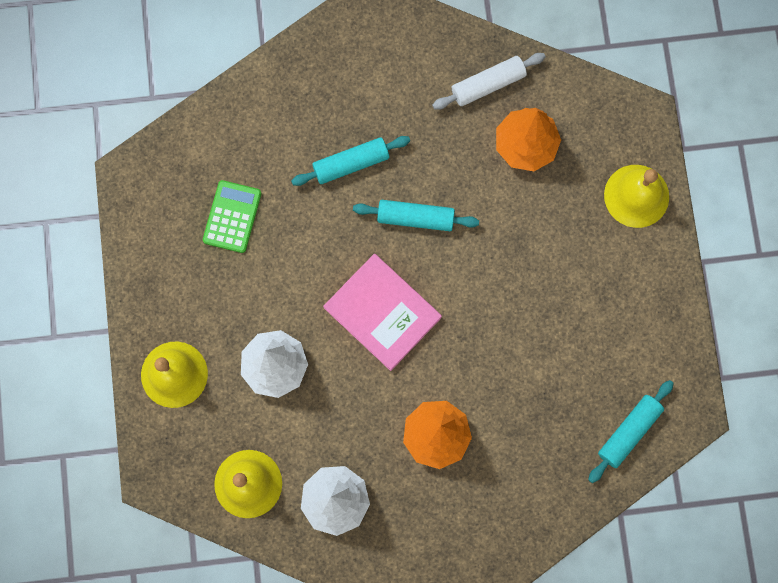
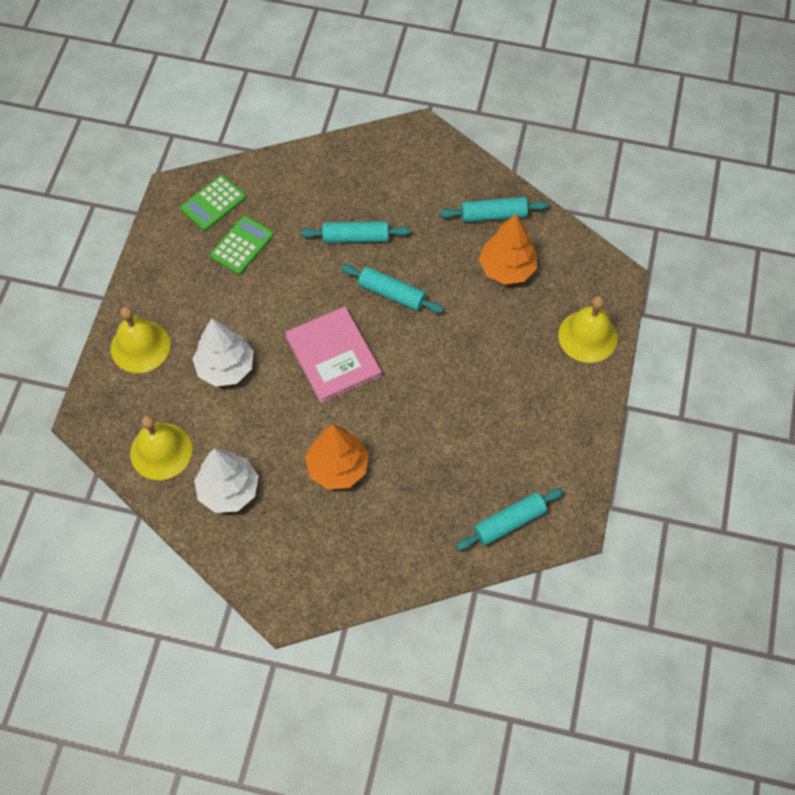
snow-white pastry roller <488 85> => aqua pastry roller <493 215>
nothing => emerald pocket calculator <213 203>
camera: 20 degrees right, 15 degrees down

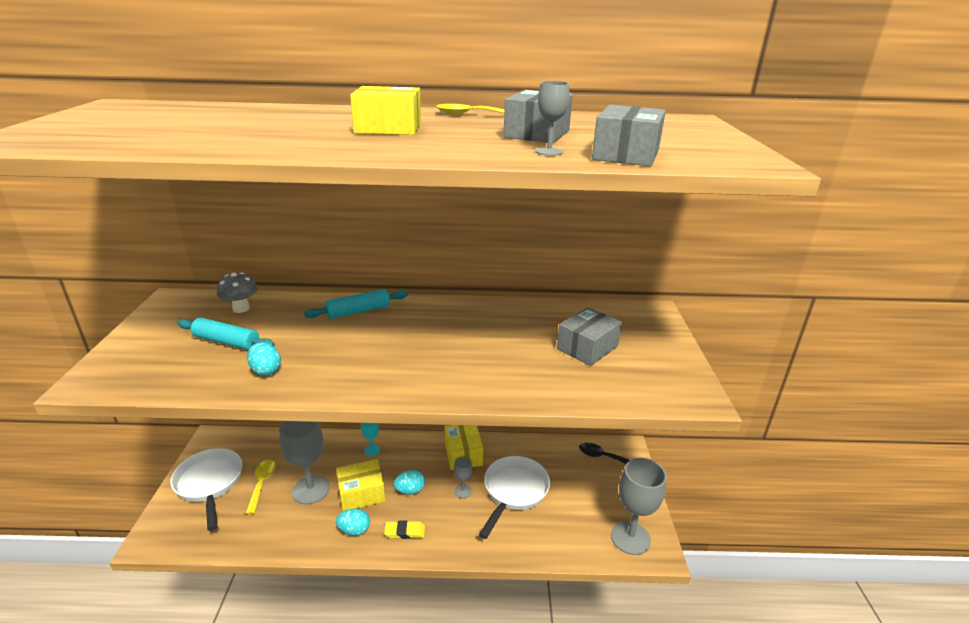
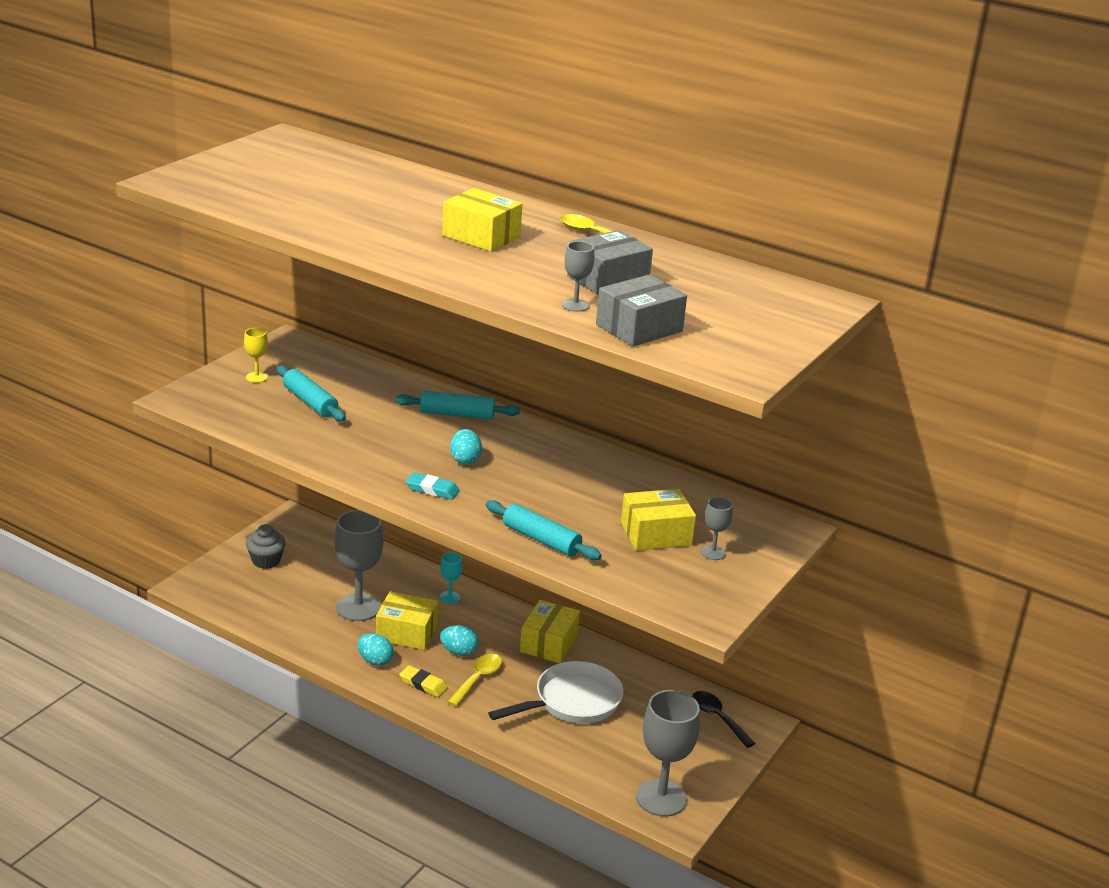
ash-grey fungus <241 308> => nothing
ash-grey package <587 347> => bright yellow package <656 534>
aqua toy egg <266 370> => aqua toy egg <465 460>, shifted
snow-white pan <210 483> => ash-grey fairy cake <266 561>
ash-grey chalice <462 491> => ash-grey chalice <713 553>, shifted
bright yellow tablespoon <262 484> => bright yellow tablespoon <478 679>, shifted
nothing => bright yellow chalice <257 377>
nothing => aqua eraser <432 489>
nothing => aqua pastry roller <541 540>
camera: 30 degrees right, 0 degrees up

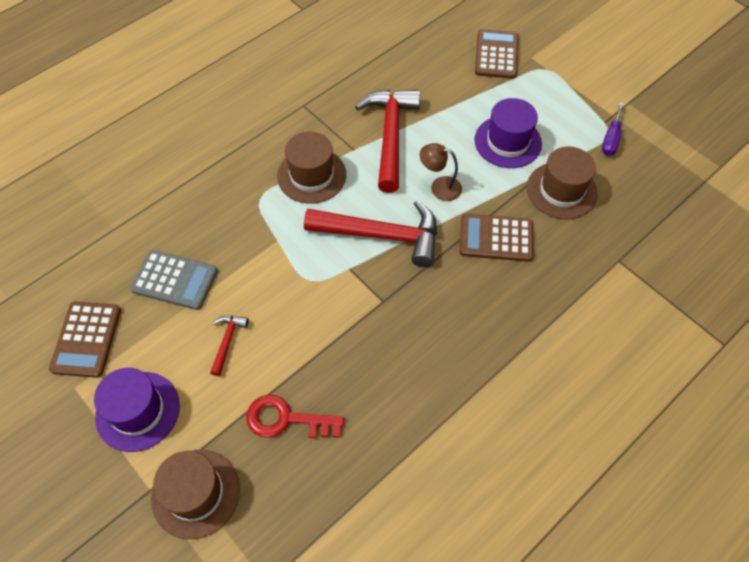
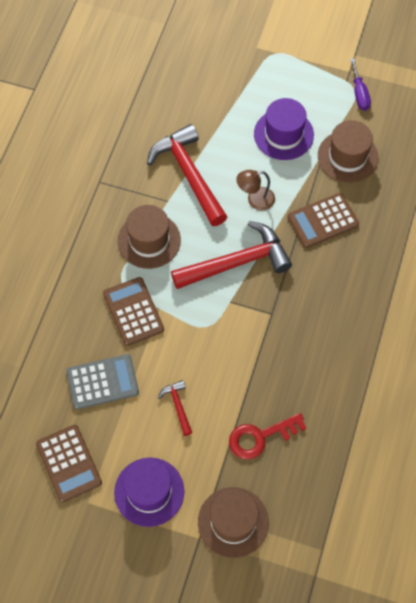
brown pocket calculator <496 55> => brown pocket calculator <133 311>, shifted
camera: 30 degrees left, 5 degrees up

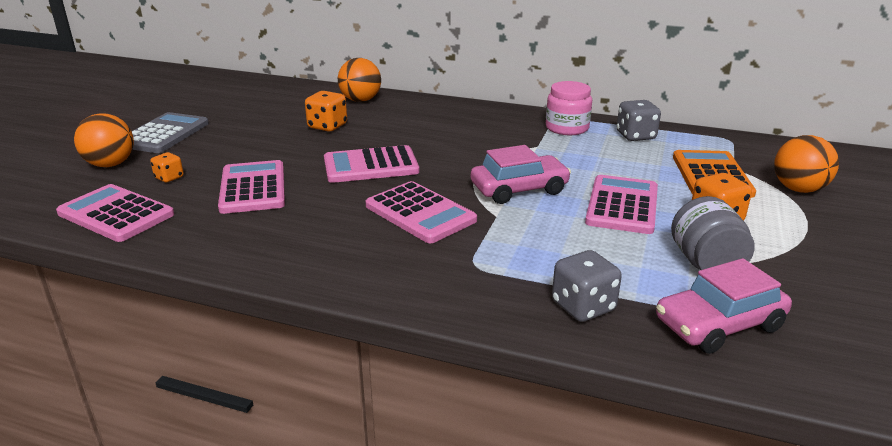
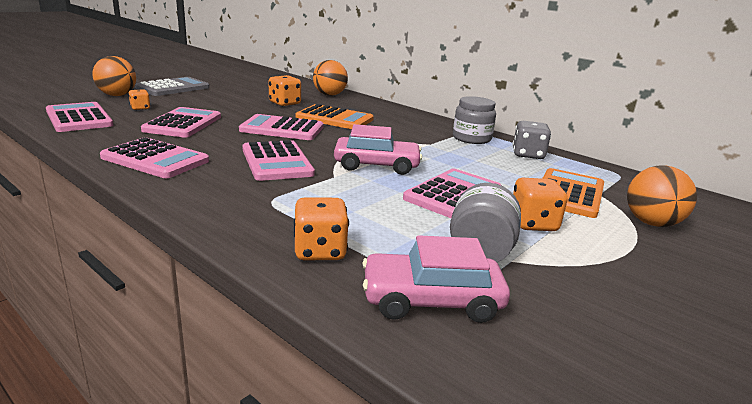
rose-pink preserve jar <567 128> => ash-grey preserve jar <471 138>
ash-grey dice <583 307> => bright orange dice <320 251>
nothing => bright orange pocket calculator <334 118>
nothing => rose-pink pocket calculator <155 159>
camera: 20 degrees right, 5 degrees down

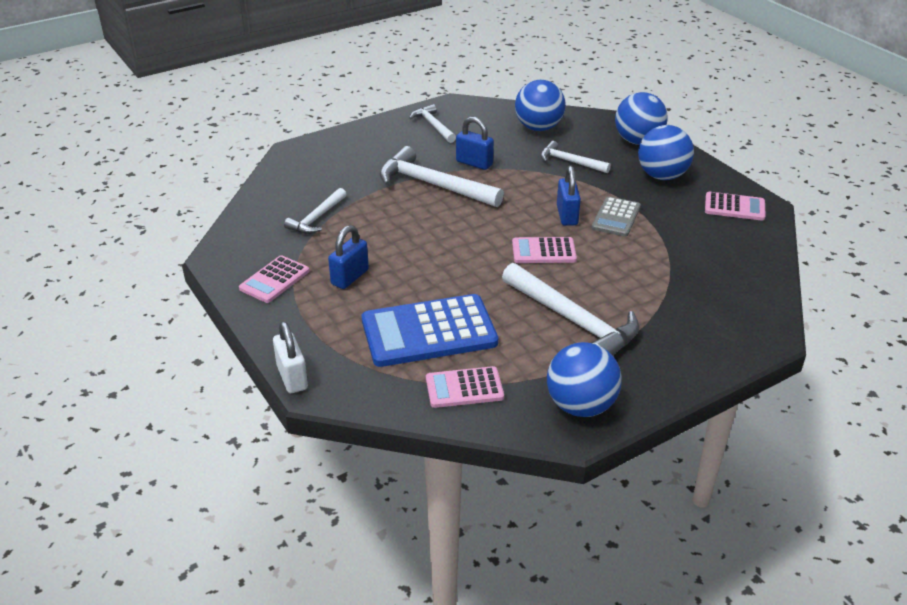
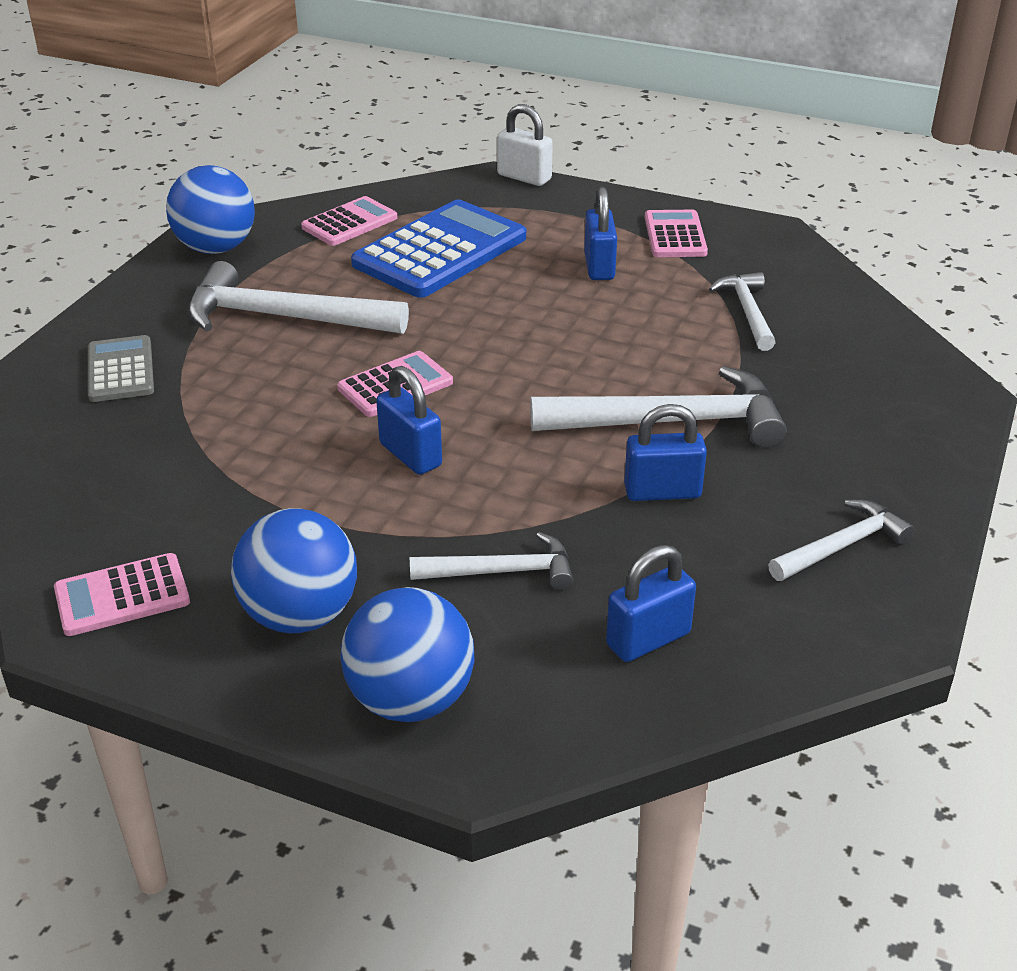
cobalt sphere <538 128> => cobalt lock <648 639>
snow-white claw hammer <433 125> => snow-white claw hammer <842 546>, 60 degrees counterclockwise
ash-grey pocket calculator <616 217> => ash-grey pocket calculator <120 370>, shifted
camera: 145 degrees right, 0 degrees up

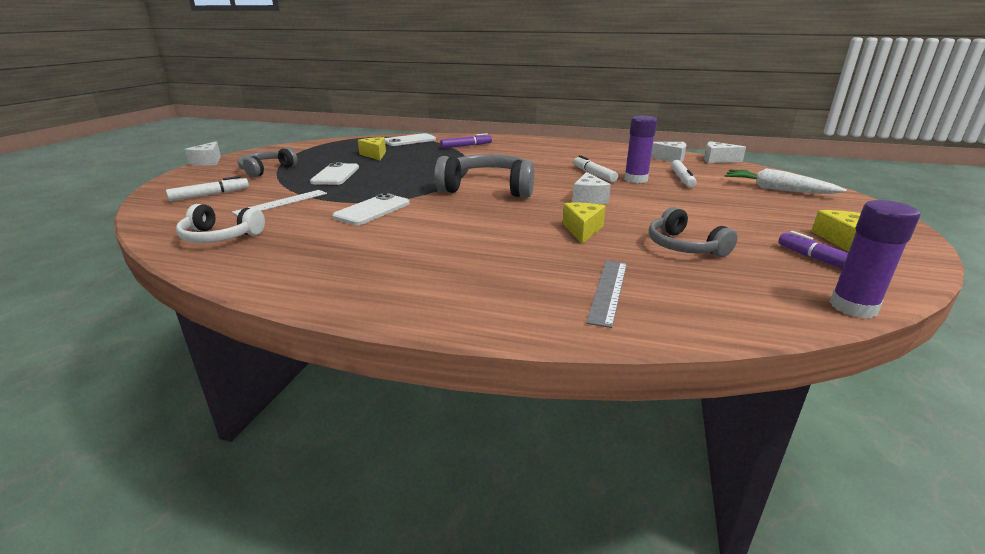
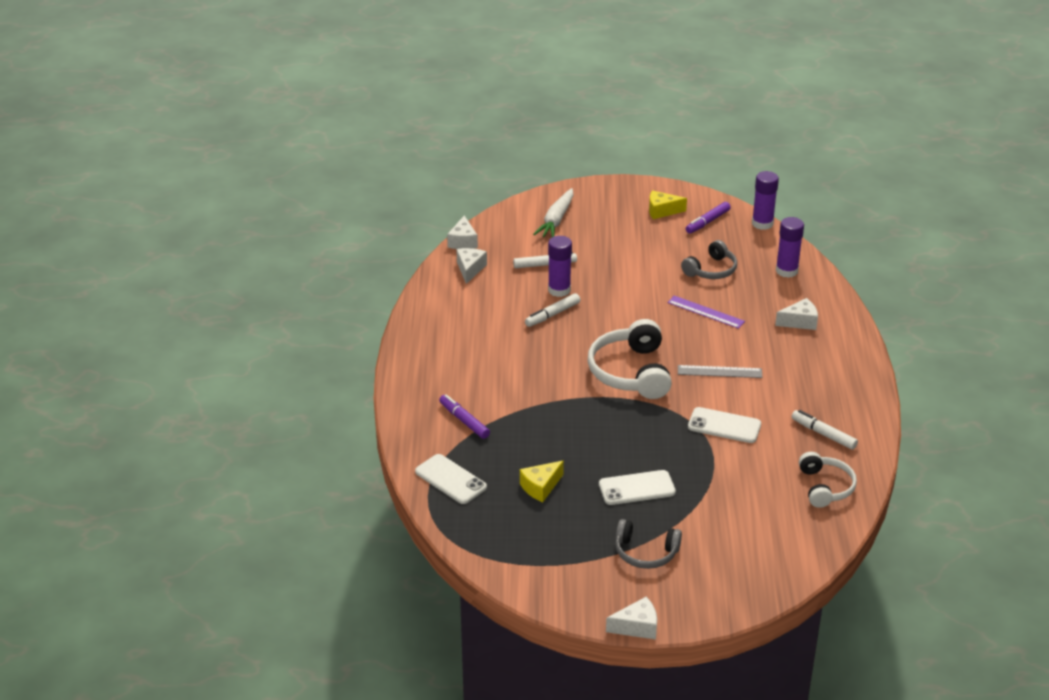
ash-grey headphones <488 188> => snow-white headphones <630 372>
snow-white cheese wedge <588 198> => snow-white cheese wedge <800 322>, shifted
snow-white felt pen <210 195> => snow-white felt pen <823 434>, shifted
snow-white ruler <282 203> => nothing
bright yellow cheese wedge <582 230> => royal purple ruler <705 312>
ash-grey ruler <608 291> => ash-grey ruler <719 371>, shifted
nothing => royal purple glue stick <786 271>
camera: 105 degrees left, 10 degrees up

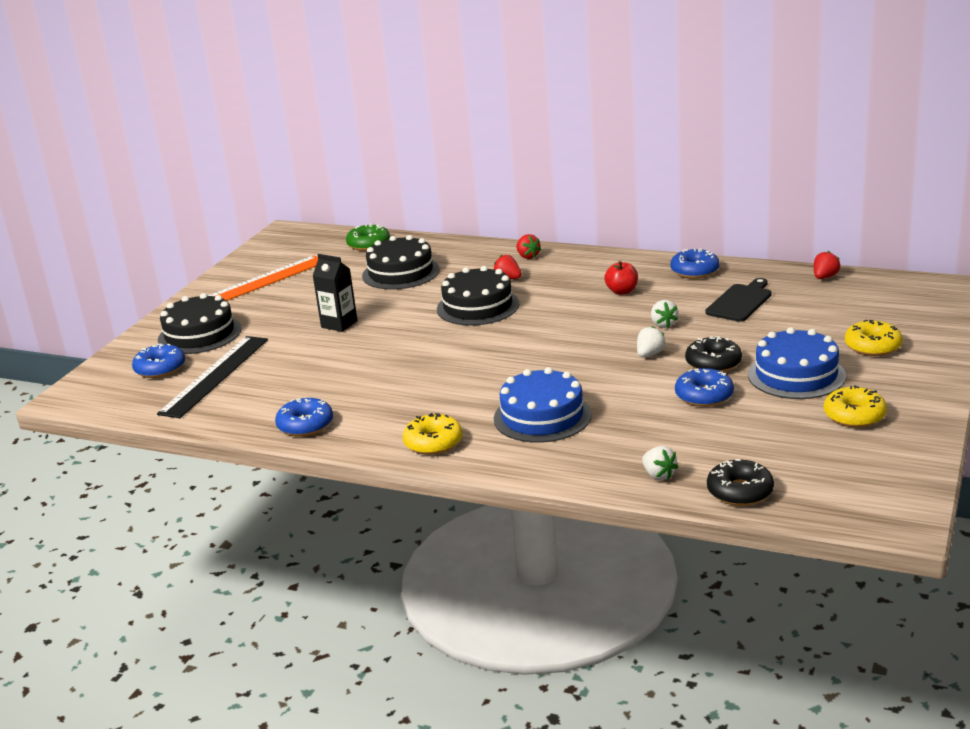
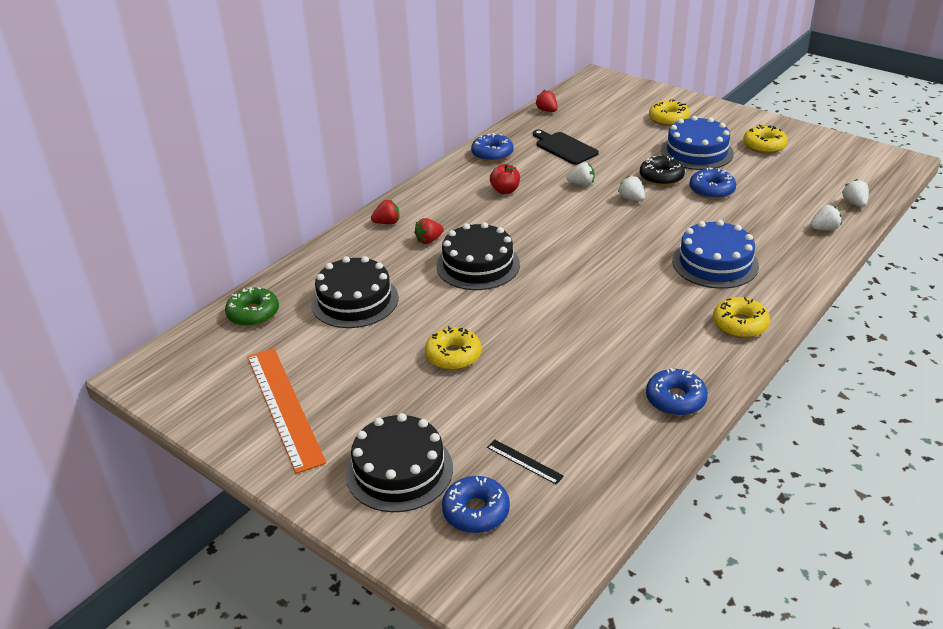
black carton <339 324> => bright yellow donut <453 355>
black ruler <215 376> => black ruler <524 461>, x0.43
black donut <740 491> => snow-white toy strawberry <854 203>
camera: 75 degrees left, 10 degrees up

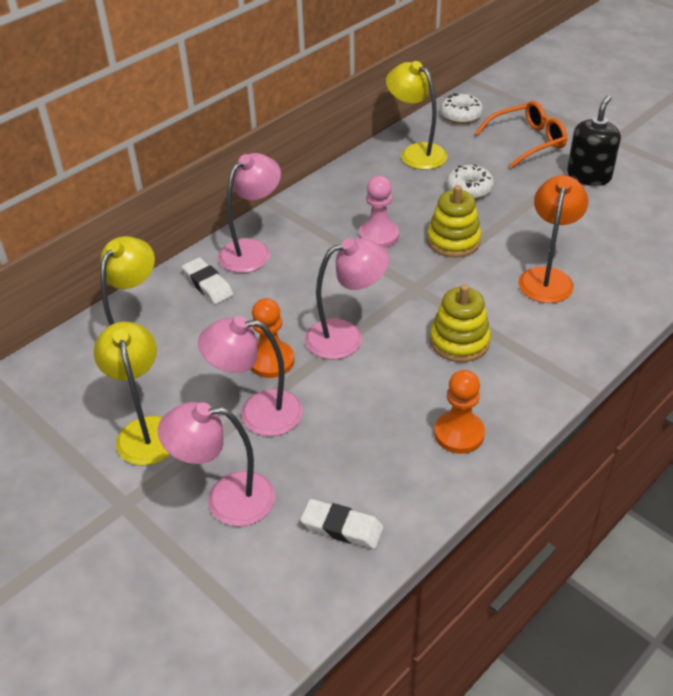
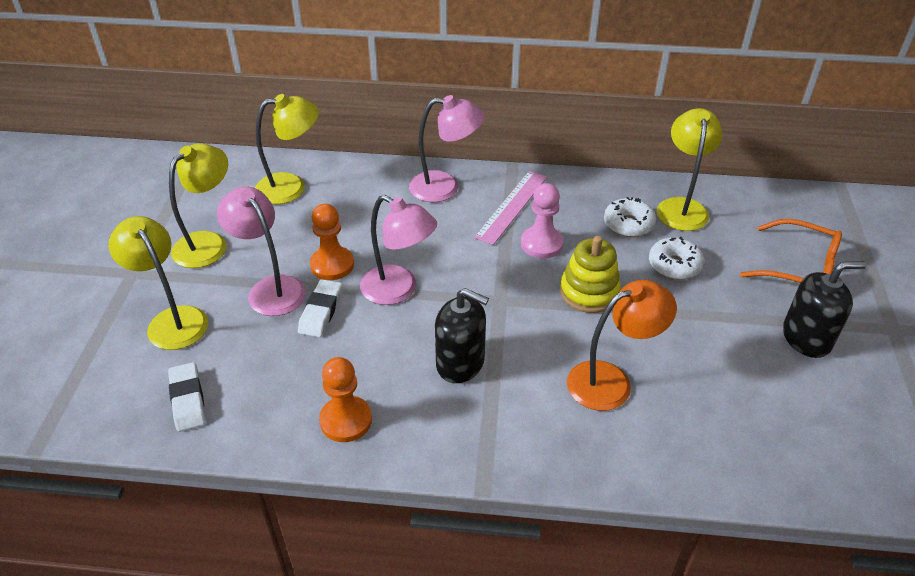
snow-white donut <461 115> => snow-white donut <628 224>, shifted
snow-white eraser <208 284> => snow-white eraser <321 311>, shifted
bright yellow stacking toy <459 341> => black soap pump <460 363>
rose-pink lamp <226 499> => bright yellow lamp <172 320>
nothing => rose-pink ruler <511 206>
camera: 50 degrees right, 0 degrees up

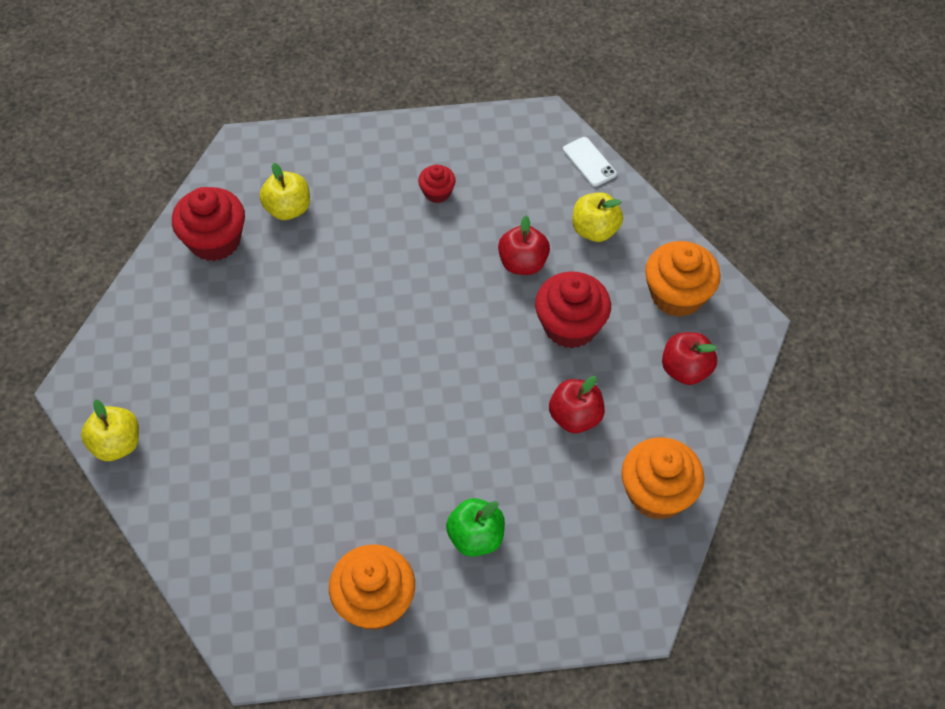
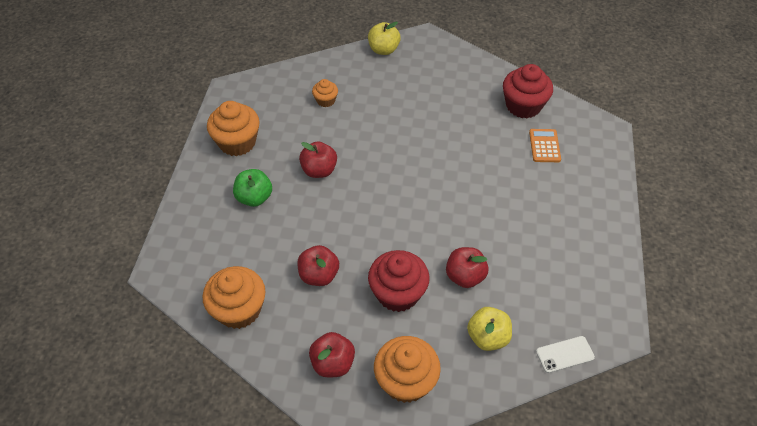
bright yellow apple fruit <288 209> => bright orange pocket calculator <544 146>
red fairy cake <437 192> => nothing
nothing => bright orange fairy cake <326 100>
nothing => red apple fruit <319 170>
camera: 105 degrees right, 5 degrees down

